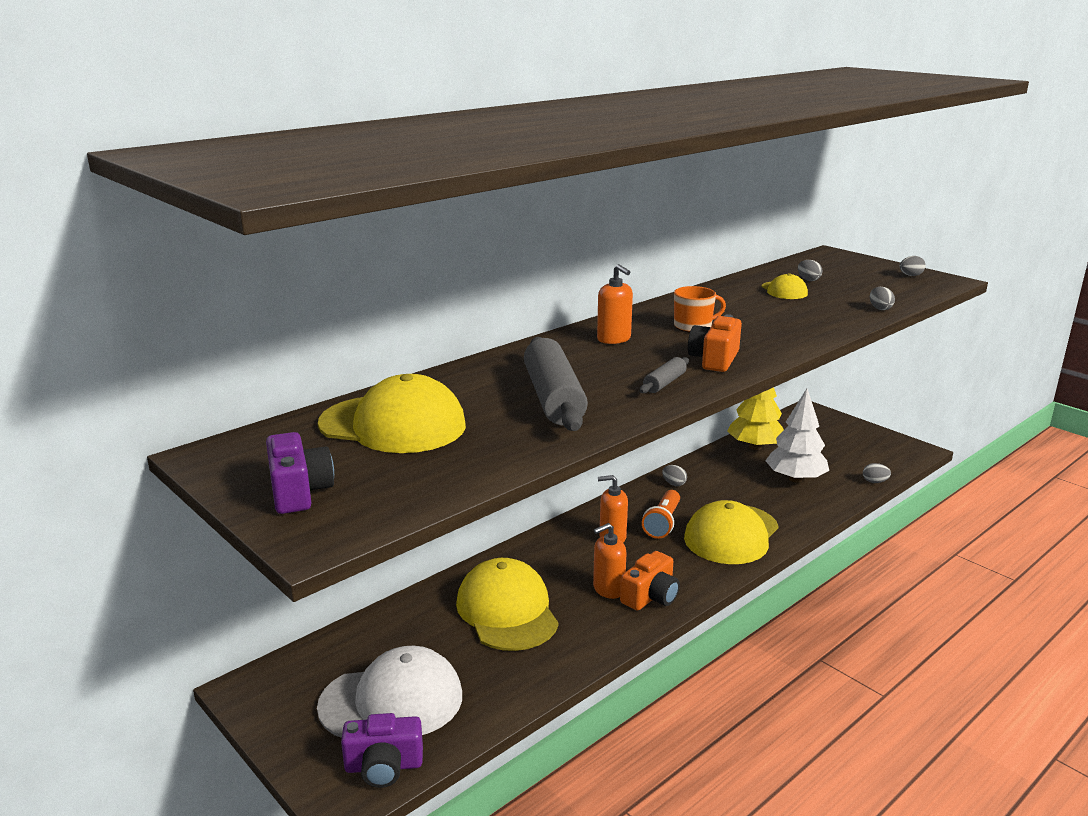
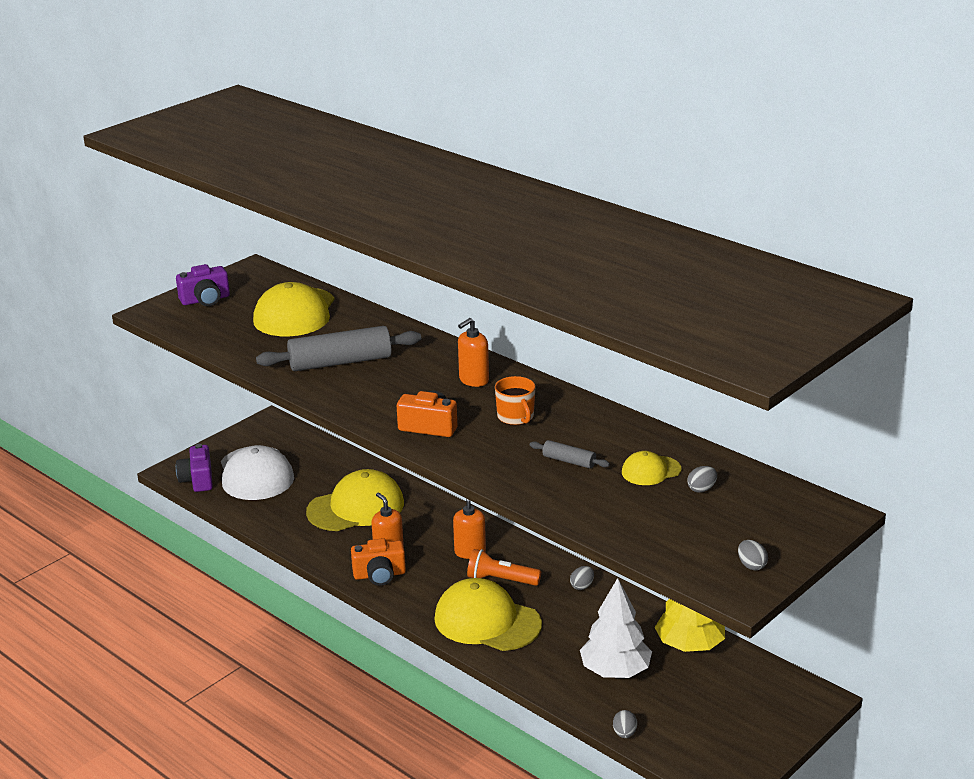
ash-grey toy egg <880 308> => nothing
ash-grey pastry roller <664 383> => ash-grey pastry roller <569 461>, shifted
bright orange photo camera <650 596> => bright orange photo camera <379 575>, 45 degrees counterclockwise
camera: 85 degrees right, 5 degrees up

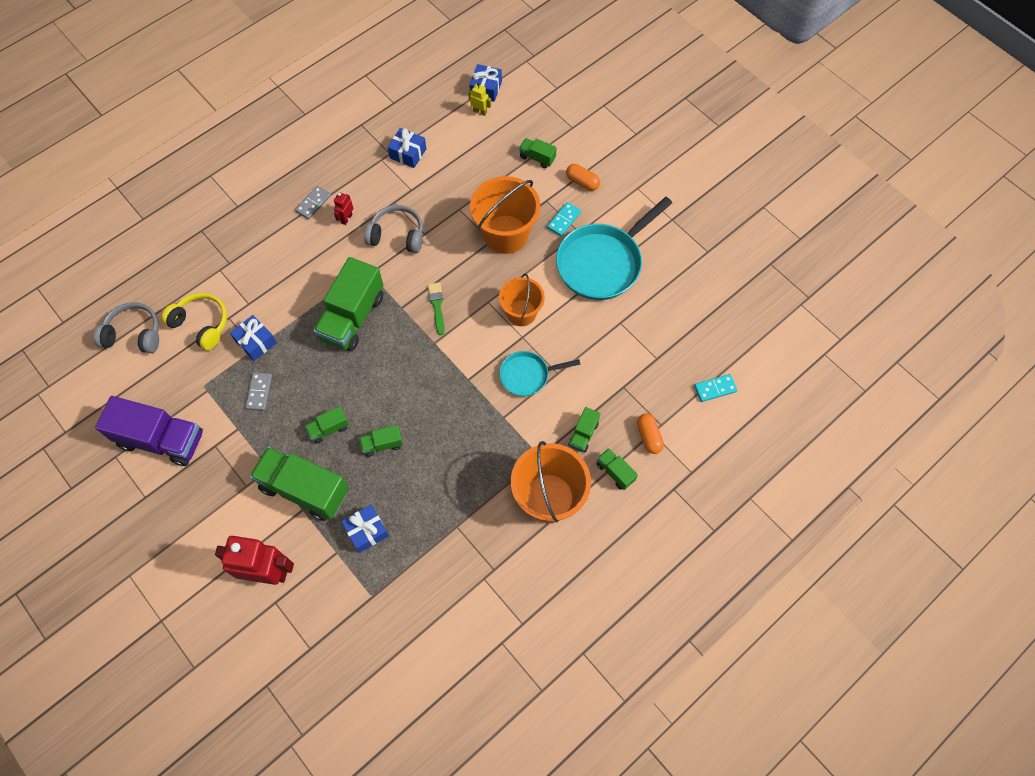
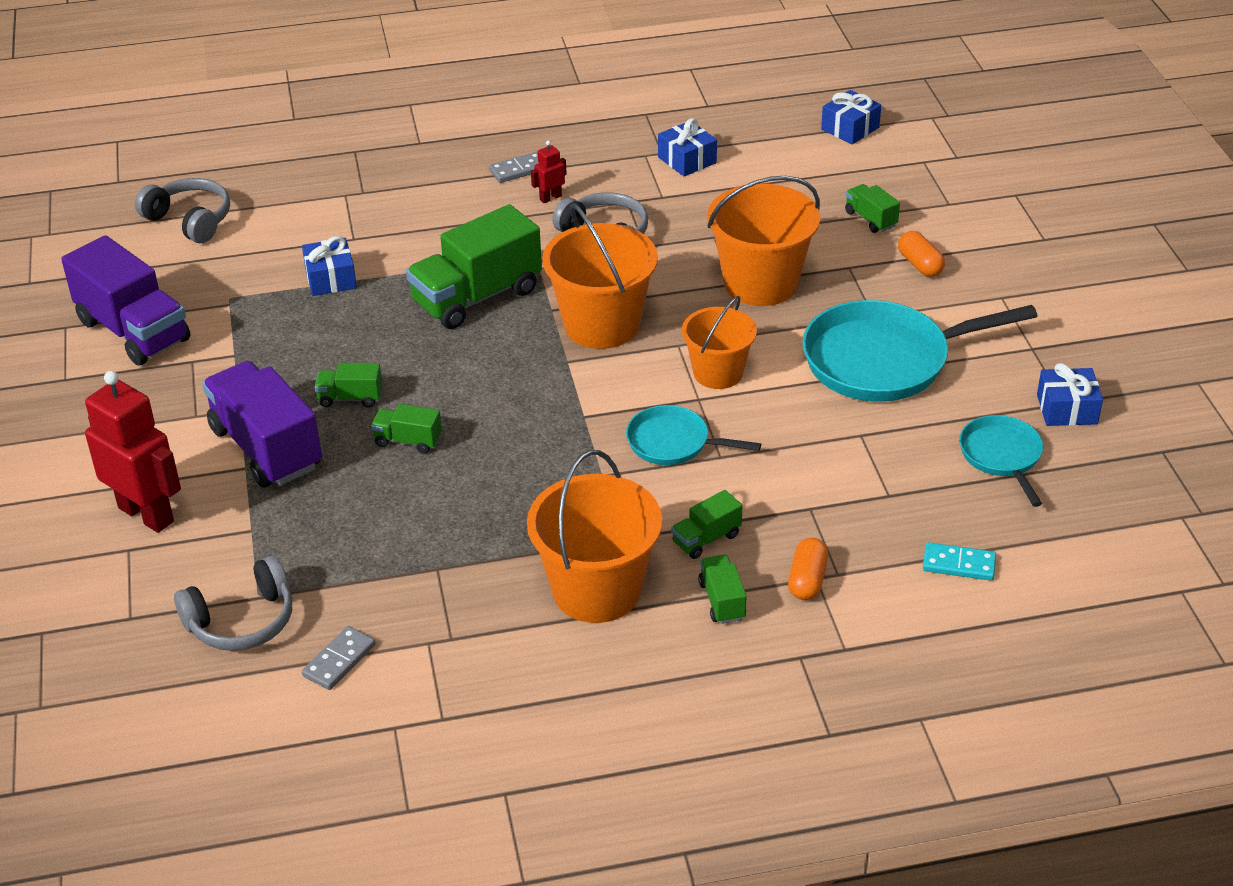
bright yellow toy robot <480 111> => nothing
aqua domino <563 220> => nothing
emerald paintbrush <437 306> => bright orange pail <602 325>
bright yellow headphones <201 324> => nothing
ash-grey domino <259 392> => ash-grey domino <339 660>, shifted
emerald lorry <304 489> => royal purple lorry <266 448>
cobalt gift <367 531> => cobalt gift <1067 409>, shifted
nothing => aqua pan <1002 457>
nothing => ash-grey headphones <242 621>
camera: 30 degrees right, 25 degrees down

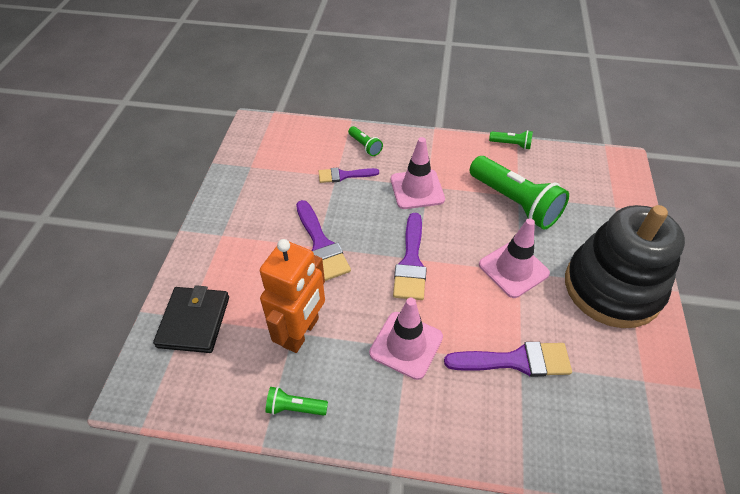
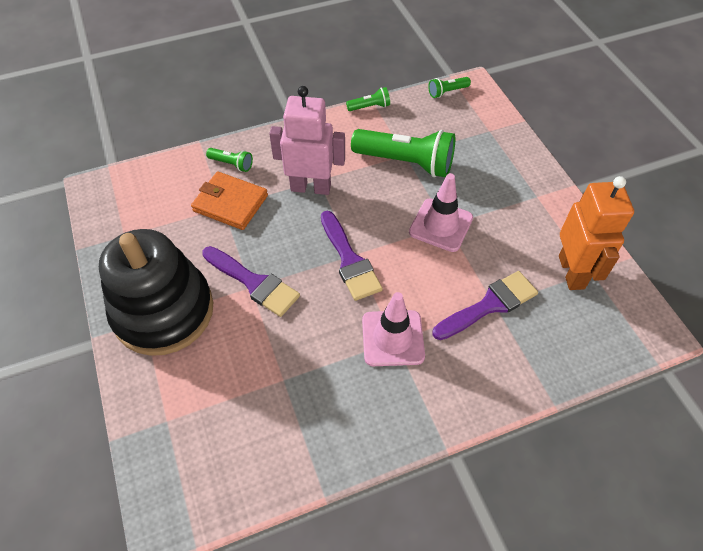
rose-pink safety cone <417 189> => rose-pink toy robot <311 187>
royal purple paintbrush <344 175> => bright orange card wallet <230 203>
black stacking toy <612 288> => black stacking toy <163 311>, shifted
bright orange toy robot <301 332> => bright orange toy robot <572 272>, shifted
black card wallet <194 321> => nothing
emerald torch <295 408> => emerald torch <447 92>, shifted
camera: 30 degrees left, 5 degrees up

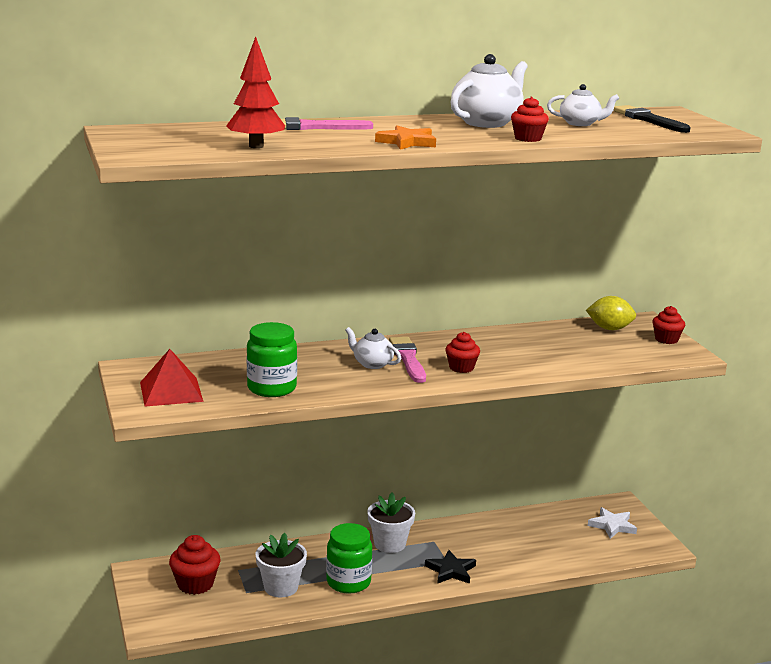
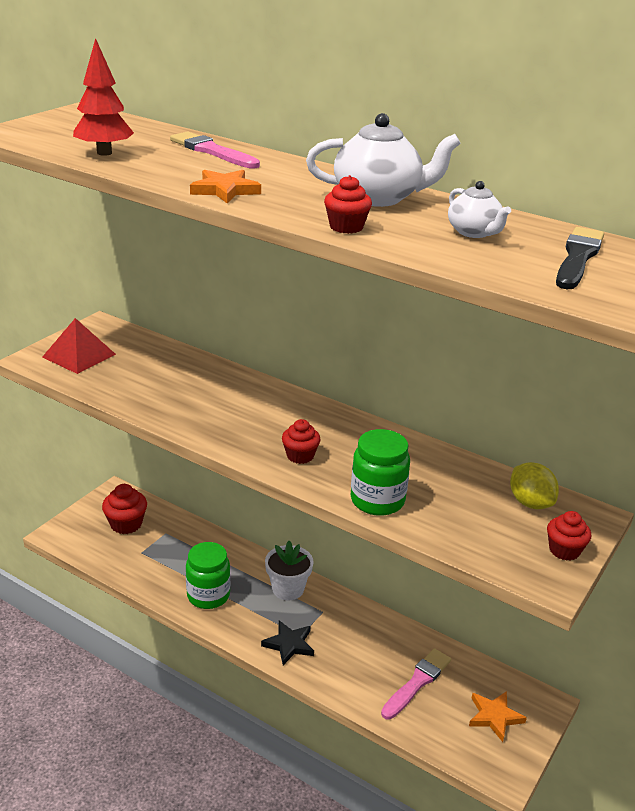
emerald preserve jar <271 388> => emerald preserve jar <377 500>, shifted
snow-white tea pot <372 364> => nothing
rose-pink paintbrush <408 359> => rose-pink paintbrush <417 682>, shifted
snow-white star <612 526> => bright orange star <494 717>
snow-white plant pot <281 587> => nothing
camera: 50 degrees right, 10 degrees up

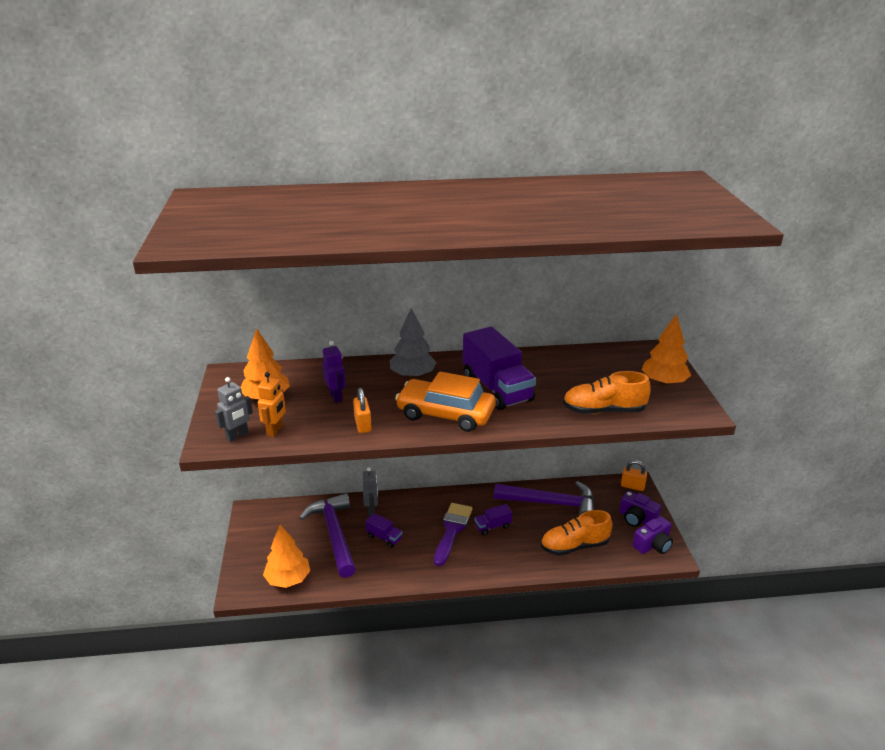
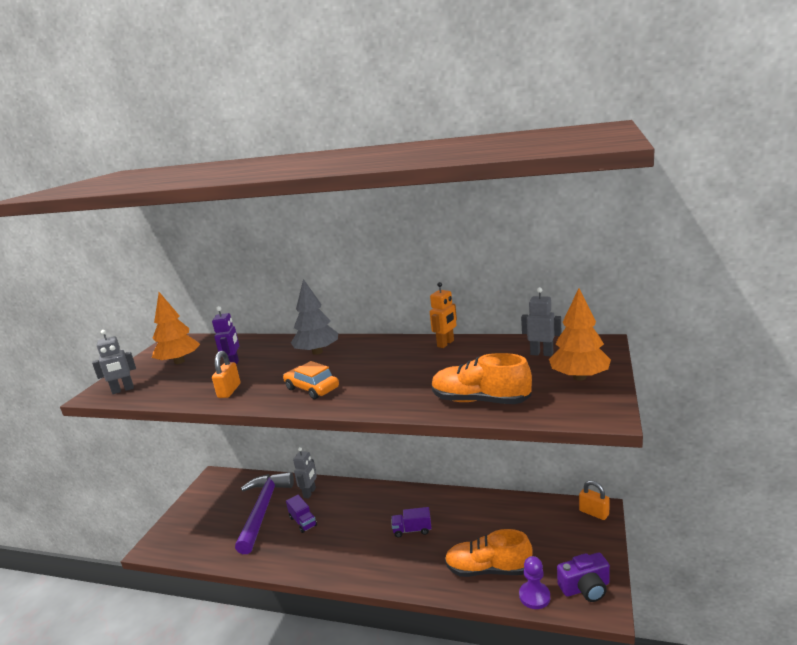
royal purple lorry <497 388> => nothing
bright orange car <445 414> => bright orange car <312 388>, x0.60
bright orange toy robot <275 430> => bright orange toy robot <446 343>, shifted
royal purple claw hammer <551 503> => nothing
royal purple photo camera <637 518> => nothing
royal purple paintbrush <452 530> => nothing
bright orange toy tree <288 579> => nothing
nothing => ash-grey toy robot <541 354>
nothing => royal purple pawn <534 596>
camera: 25 degrees right, 10 degrees down

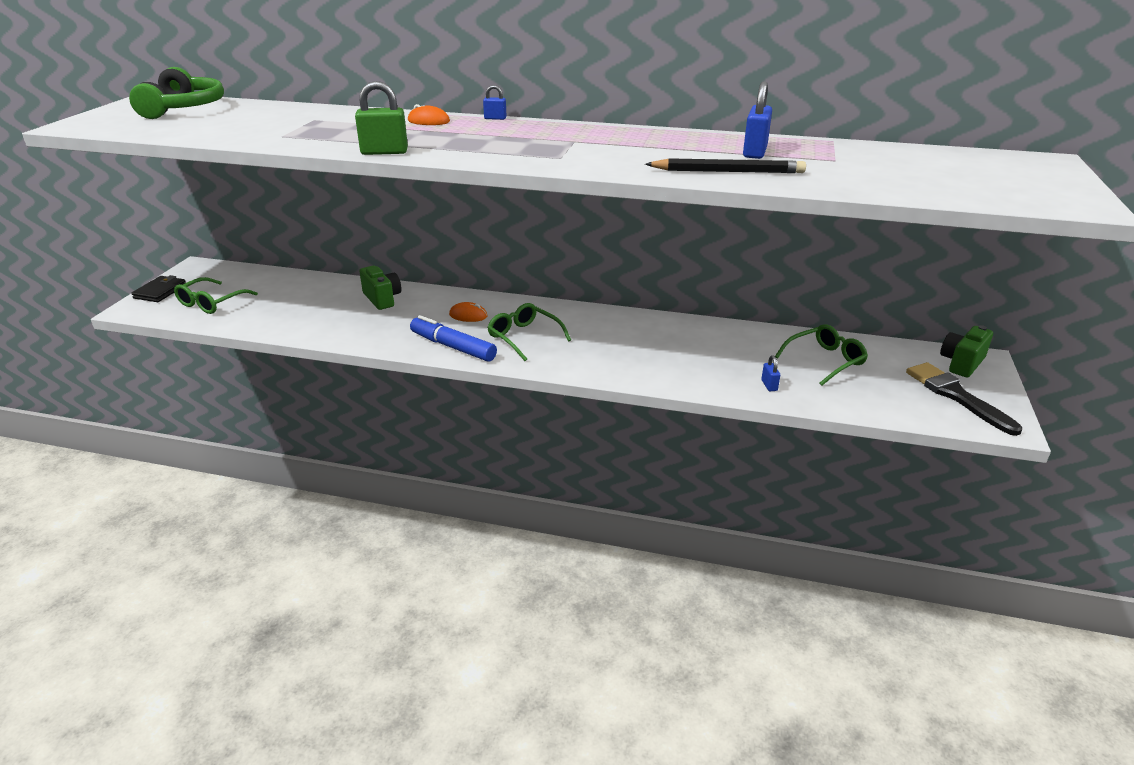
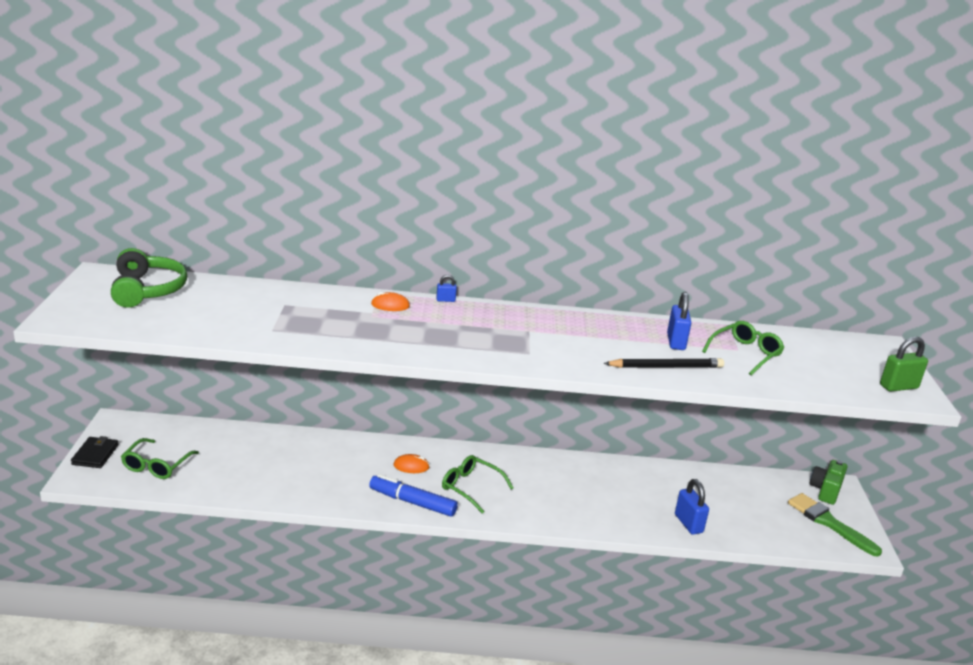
emerald lock <384 152> => emerald lock <898 387>, shifted
emerald photo camera <382 299> => nothing
emerald eyeglasses <825 361> => emerald eyeglasses <745 353>, shifted
cobalt lock <769 385> => cobalt lock <688 523>, x1.86
black paintbrush <956 396> => emerald paintbrush <829 523>
camera: 15 degrees left, 5 degrees down

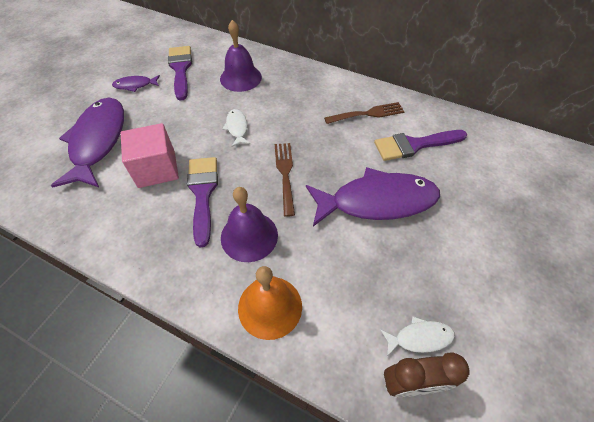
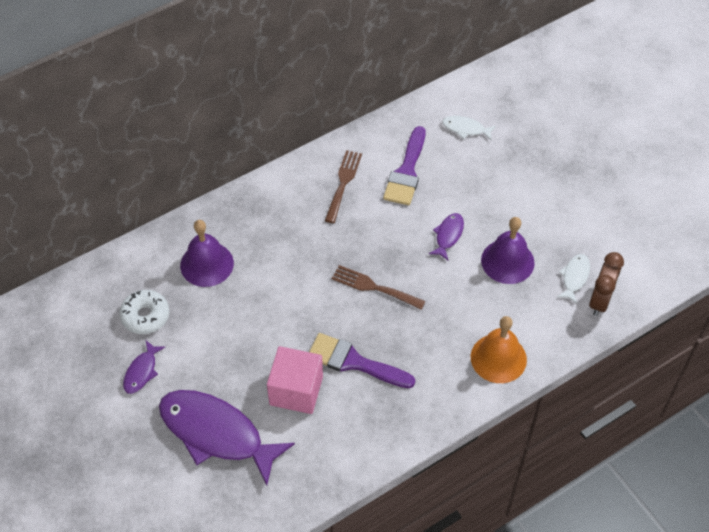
royal purple paintbrush <180 69> => snow-white donut <145 316>
snow-white fish figure <237 128> => snow-white fish figure <465 129>, shifted
royal purple fish figure <377 201> => royal purple fish figure <448 235>, x0.45
royal purple hand bell <249 236> => royal purple hand bell <507 261>, shifted
camera: 60 degrees left, 0 degrees up

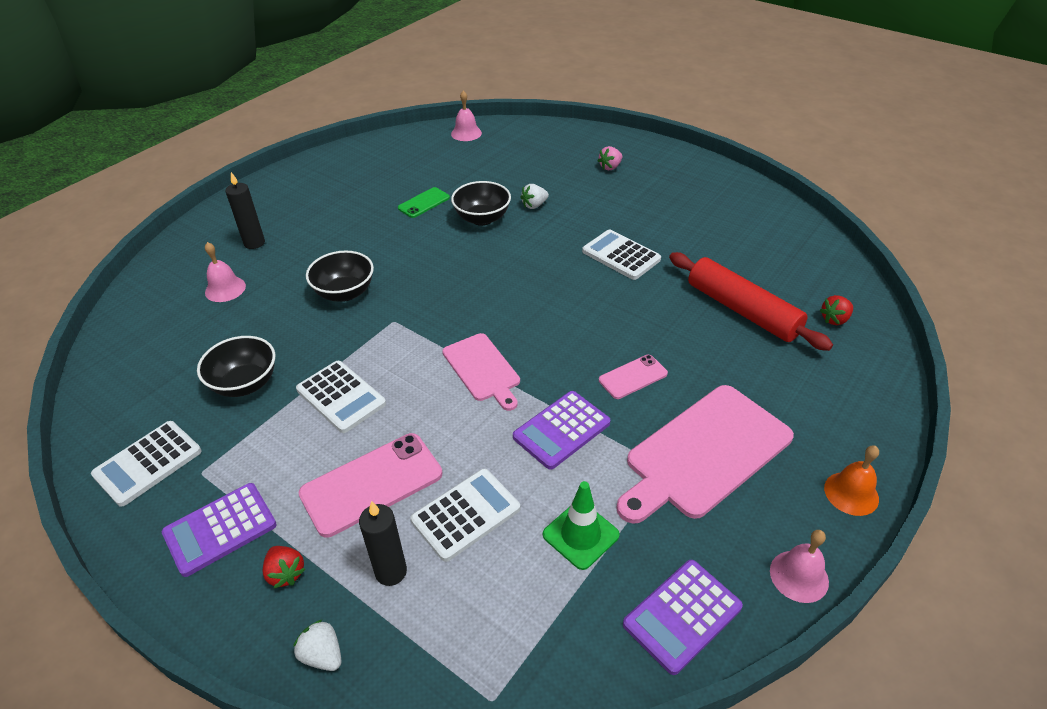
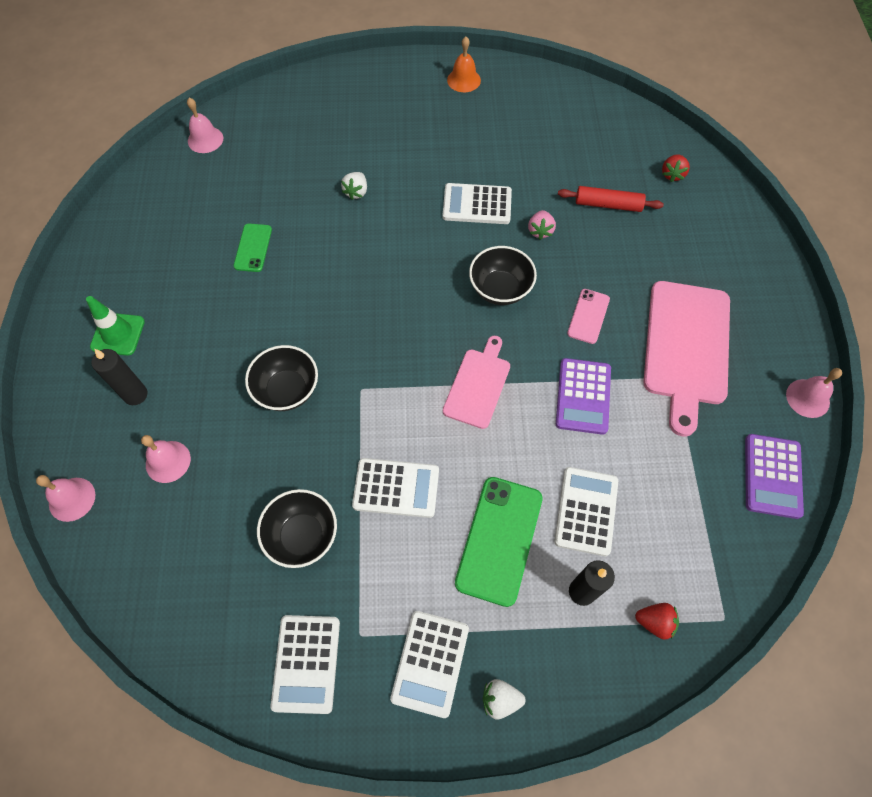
rose-pink toy strawberry <610 167> => rose-pink toy strawberry <540 231>, shifted
black serving bowl <482 218> => black serving bowl <500 289>, shifted
red pastry roller <742 310> => red pastry roller <608 204>, x0.61
rose-pink chopping board <482 369> => rose-pink chopping board <478 385>, 90 degrees counterclockwise
rose-pink smartphone <371 484> => emerald smartphone <499 540>
bright orange hand bell <851 493> => bright orange hand bell <463 80>, shifted
emerald safety cone <580 535> => emerald safety cone <118 334>, shifted
royal purple pocket calculator <220 529> => snow-white pocket calculator <430 663>
red toy strawberry <286 573> => red toy strawberry <655 622>, shifted
snow-white toy strawberry <322 655> => snow-white toy strawberry <500 699>, shifted
nothing => rose-pink hand bell <72 499>
camera: 40 degrees left, 20 degrees up

